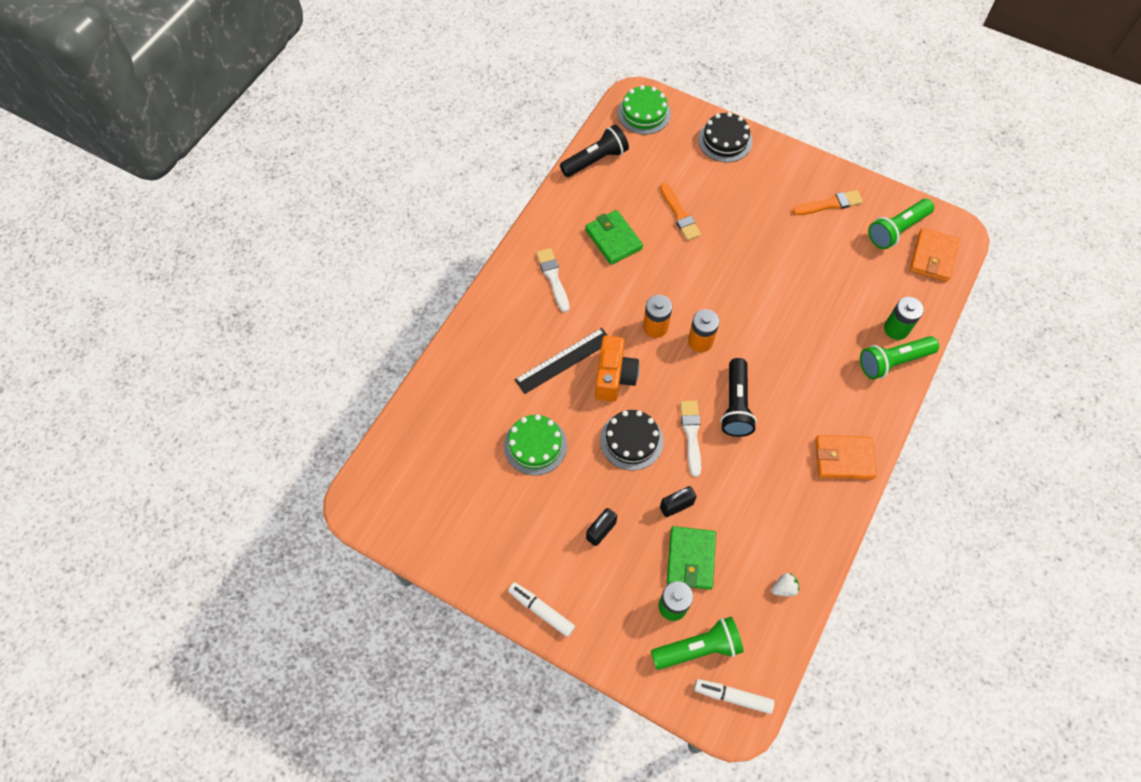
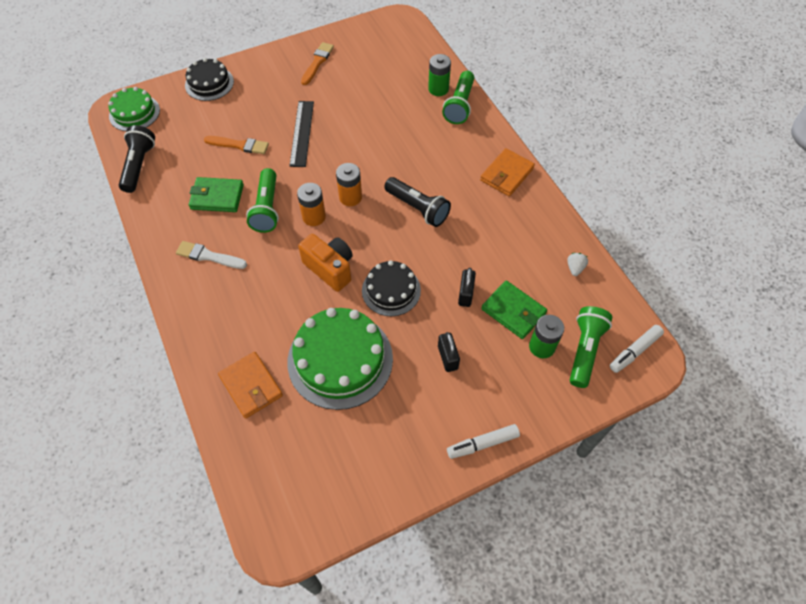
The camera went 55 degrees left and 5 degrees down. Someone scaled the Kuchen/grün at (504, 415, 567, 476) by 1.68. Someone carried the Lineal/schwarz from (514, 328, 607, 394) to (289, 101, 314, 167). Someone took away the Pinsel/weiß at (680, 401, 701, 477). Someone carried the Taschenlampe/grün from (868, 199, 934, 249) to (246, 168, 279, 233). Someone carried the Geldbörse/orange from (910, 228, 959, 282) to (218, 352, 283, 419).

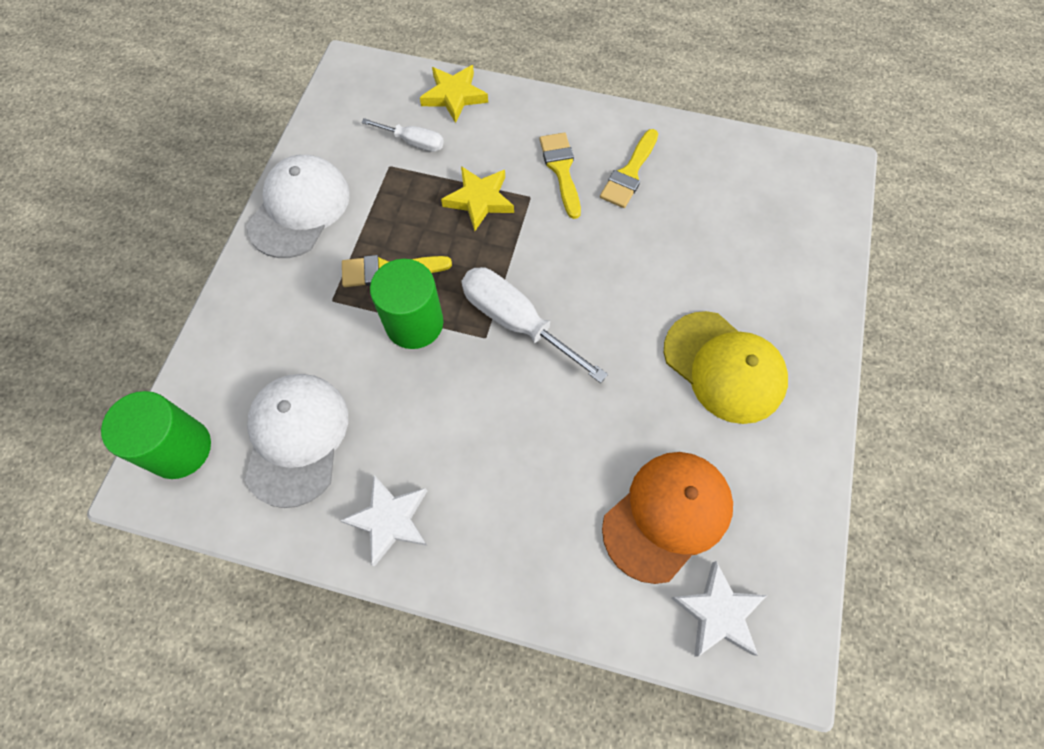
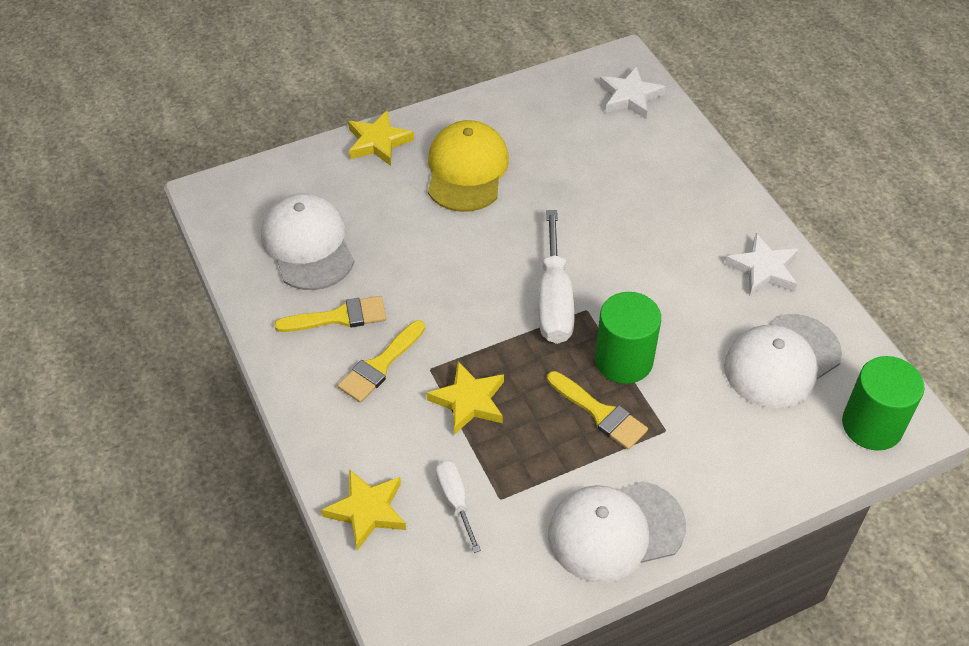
The camera went 130 degrees left and 15 degrees down. Someone took away the Kappe/orange at (602, 452, 733, 584). Someone put down the Kappe/weiß at (261, 193, 354, 290). Someone put down the Stern/gelb at (348, 110, 414, 166).

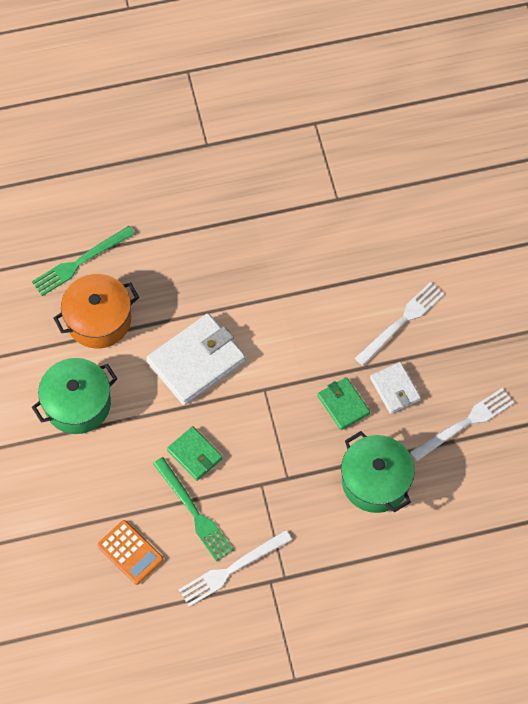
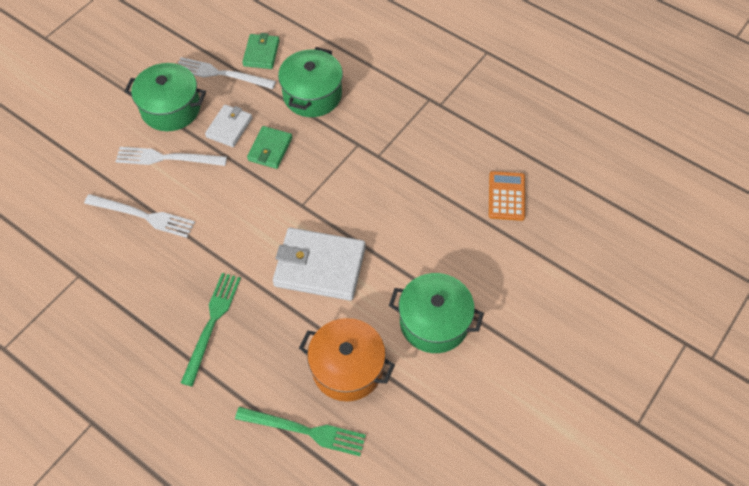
The camera went 130 degrees left and 5 degrees down. Someone carried the Gabel/grün from (153, 457, 234, 562) to (181, 273, 241, 386). Someone carried the Geldbörse/grün from (167, 426, 223, 481) to (243, 33, 279, 69). Someone carried the Gabel/weiß from (179, 530, 292, 607) to (84, 194, 195, 238). Someone put down the Kochtopf/grün at (124, 63, 206, 131).

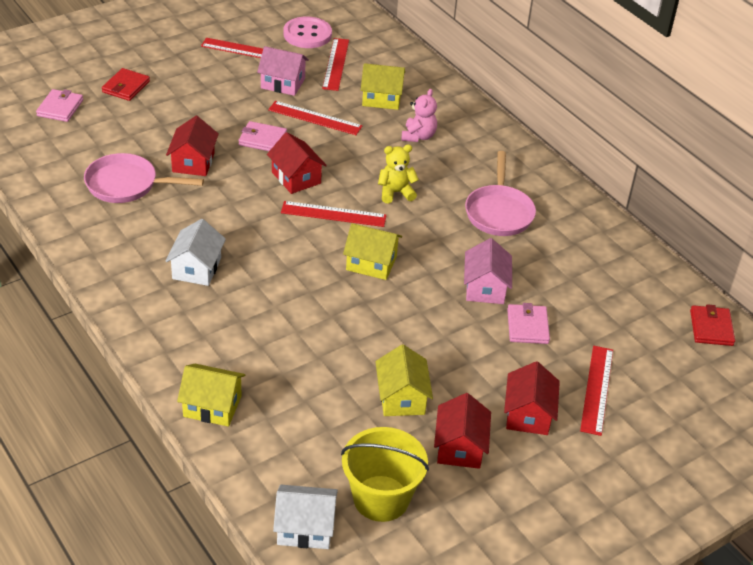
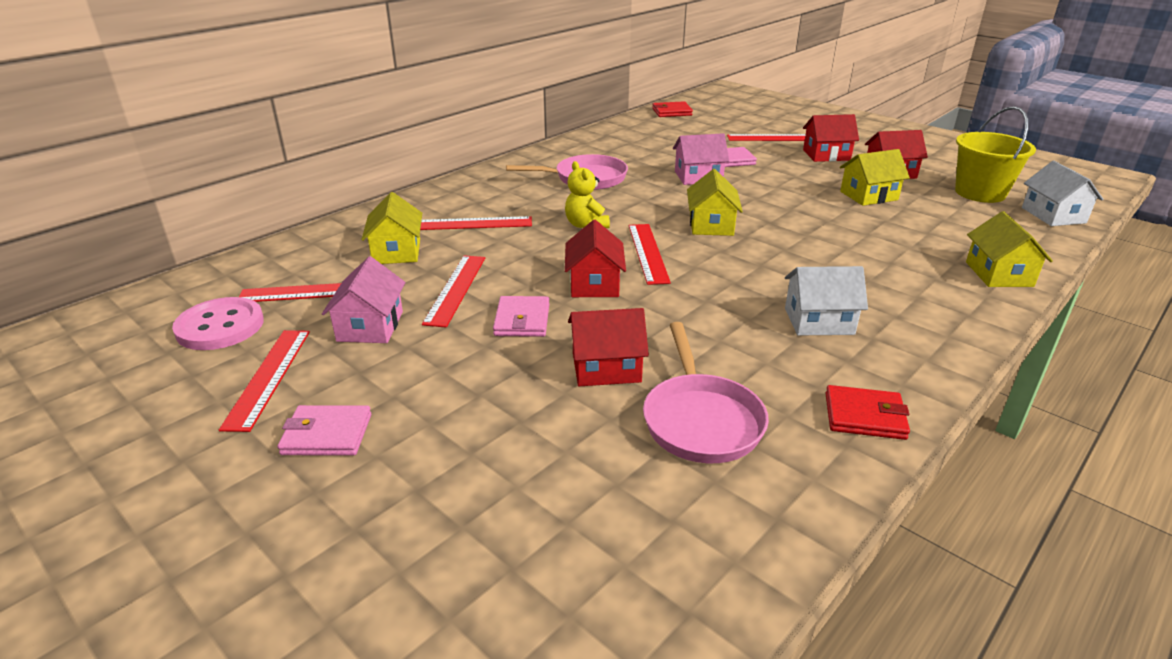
The camera went 100 degrees left and 10 degrees down. Someone carried the Geldbörse/rosa from (36, 89, 83, 122) to (277, 405, 371, 456). Someone carried the Geldbörse/rot from (102, 68, 150, 101) to (825, 385, 910, 440). Someone rotated the Haus/rot at (267, 132, 327, 194) by 45 degrees counterclockwise. Someone swapped the Teddybär/rosa at (402, 89, 437, 142) for the Lineal/rot at (420, 216, 532, 230).

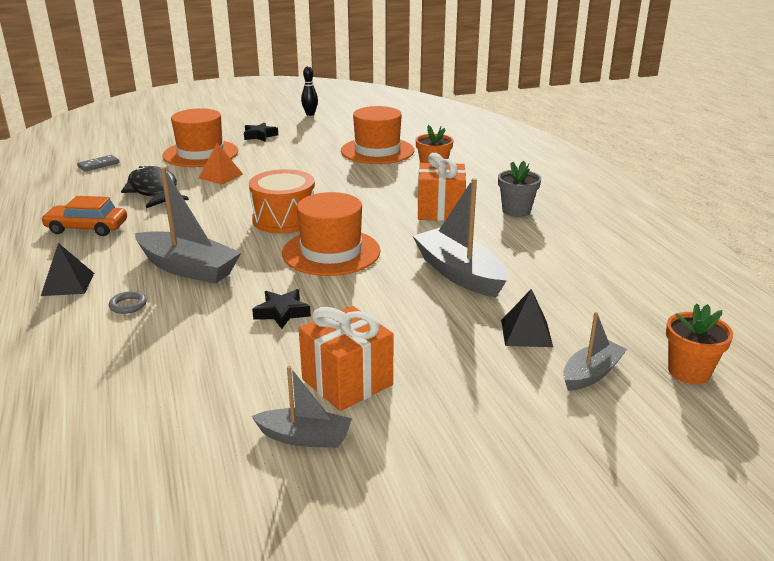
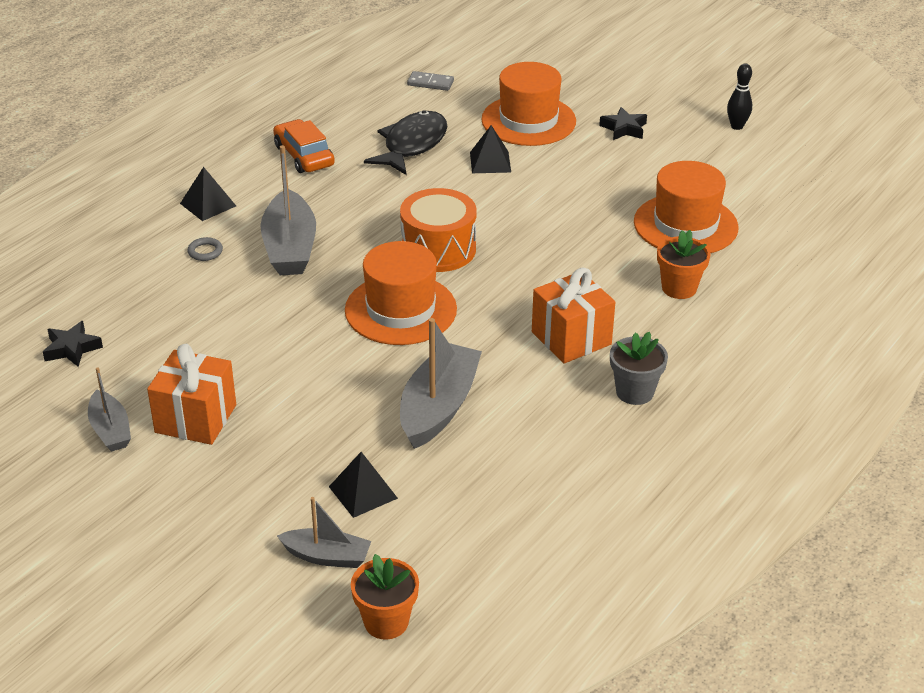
The camera went 55 degrees right and 10 degrees up. Someone repainted the Pyramide/orange at (199, 143, 243, 185), which became the Pyramide/schwarz at (470, 125, 511, 173). Someone carried the Stern/schwarz from (252, 289, 311, 329) to (43, 321, 103, 367).

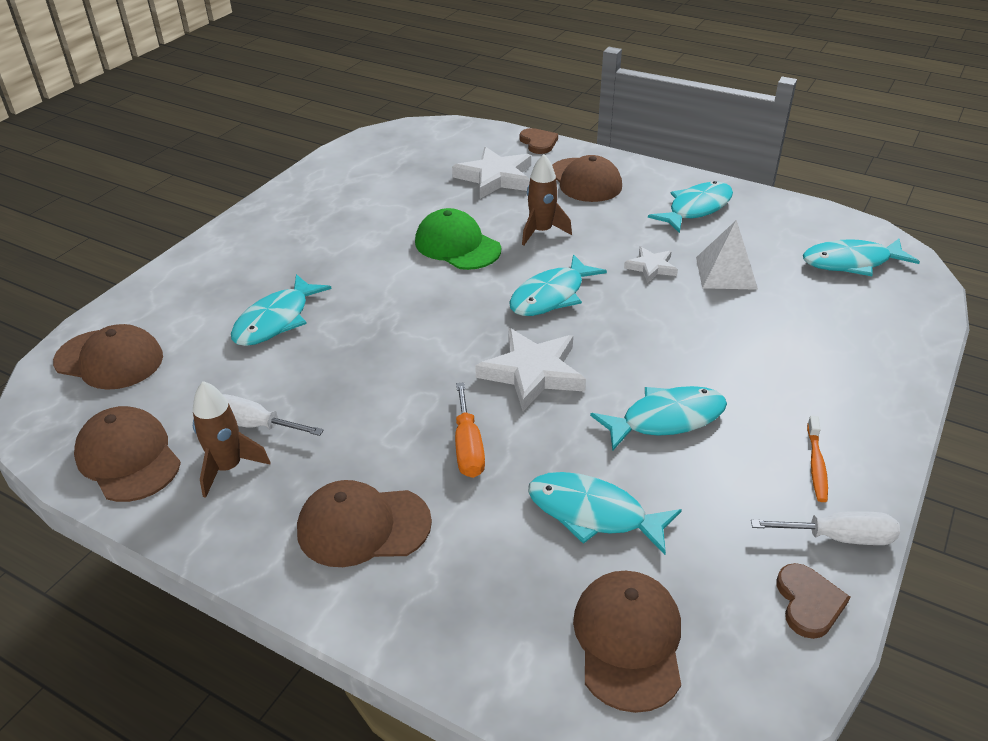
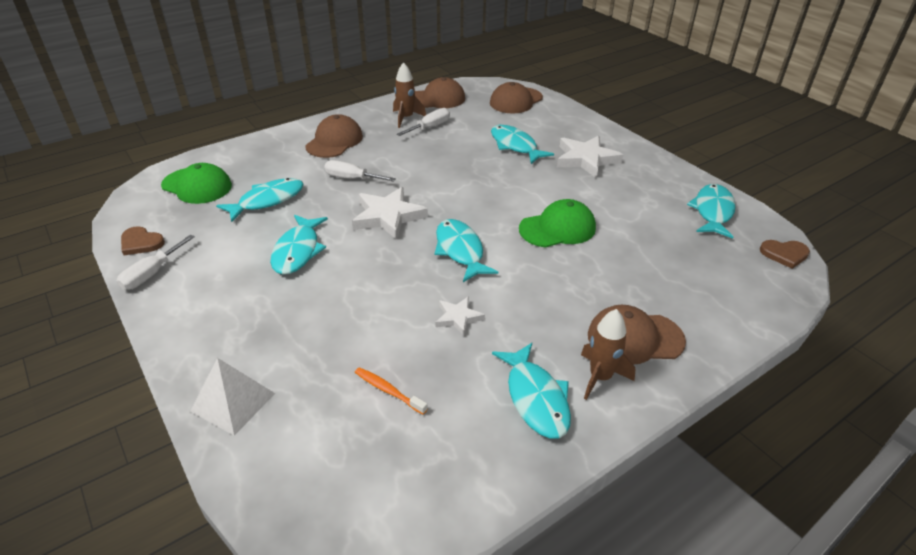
The camera went 115 degrees right and 0 degrees up. Someone carried the Stern/weiß from (452, 147, 531, 199) to (557, 136, 623, 178). Someone repainted the Schraubenzieher/orange at (455, 382, 485, 478), which became the Schraubenzieher/weiß at (324, 160, 396, 182). Someone carried the Herz/braun from (520, 128, 558, 154) to (760, 240, 810, 269). Someone carried the Rakete/braun from (522, 154, 572, 246) to (581, 309, 635, 400). Someone repainted the Kappe/braun at (573, 571, 681, 713), which became the Kappe/grün at (161, 163, 232, 204). Someone carried the Pyramide/weiß from (696, 220, 758, 290) to (190, 358, 275, 436). Someone carried the Fisch/türkis from (803, 239, 920, 276) to (687, 184, 736, 239). Someone carried the Zahnbürste/orange from (807, 416, 828, 502) to (355, 367, 428, 415).

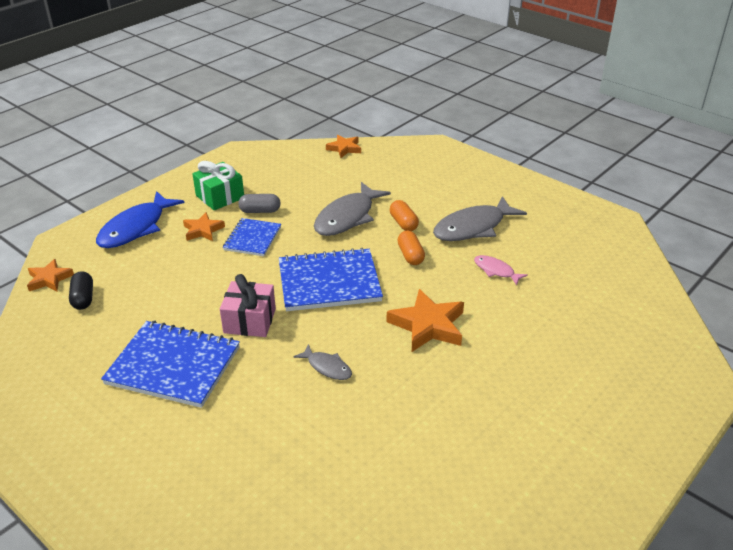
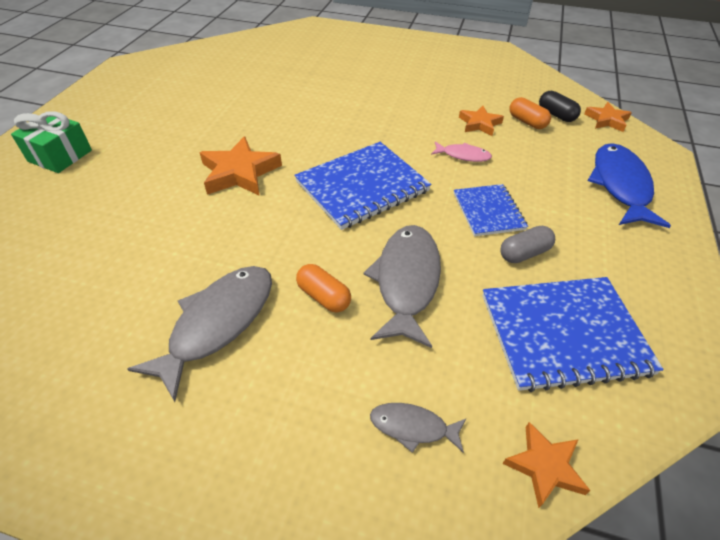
The camera went 155 degrees right and 10 degrees up. Someone carried the Notizbuch/blau from (101, 321, 240, 408) to (482, 277, 664, 392). Someone carried the Stern/orange from (183, 212, 225, 241) to (459, 106, 504, 136). Someone carried the Geschenk/grün from (192, 161, 244, 210) to (11, 111, 92, 173). Someone took away the Geschenk/rosa at (220, 274, 276, 337). Someone carried the Fisch/grau from (293, 344, 352, 380) to (370, 403, 466, 453). Someone carried the Kapsel/orange from (397, 231, 425, 265) to (509, 97, 551, 129). Someone carried the Fisch/rosa from (474, 255, 528, 285) to (431, 142, 492, 162).

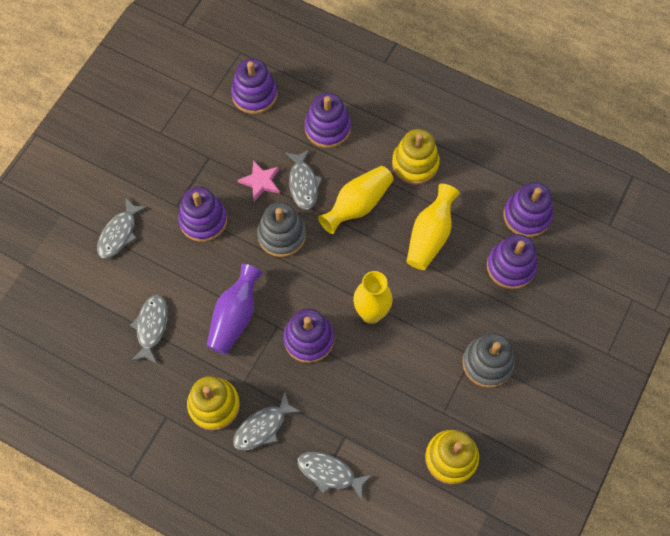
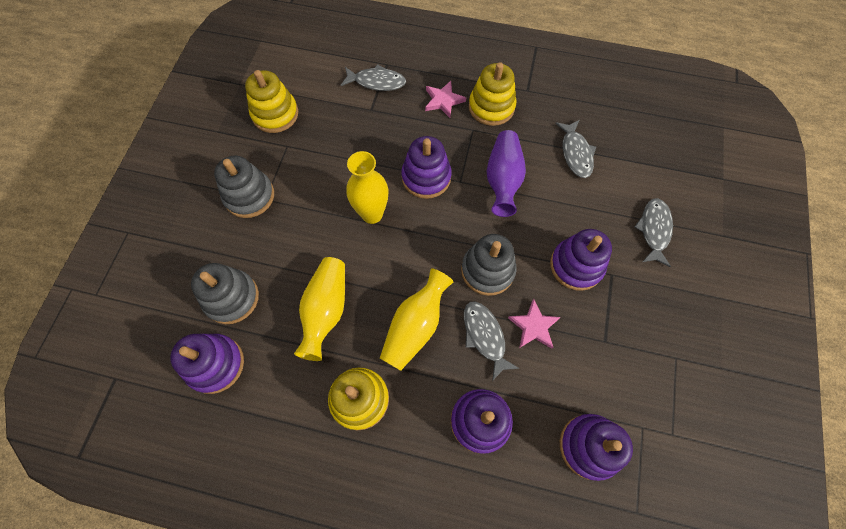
The camera went 165 degrees right and 0 degrees up. Someone swapped the Fisch/grau at (233, 392, 301, 451) for the Stern/rosa at (425, 81, 466, 118). Someone repainted the Stapelspielzeug/lila at (487, 234, 537, 289), which became the Stapelspielzeug/grau at (191, 263, 259, 324).

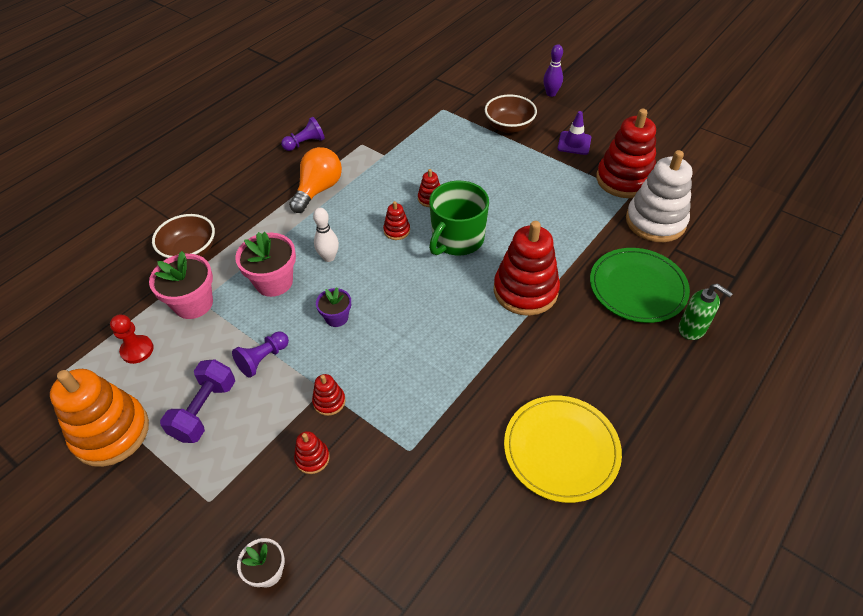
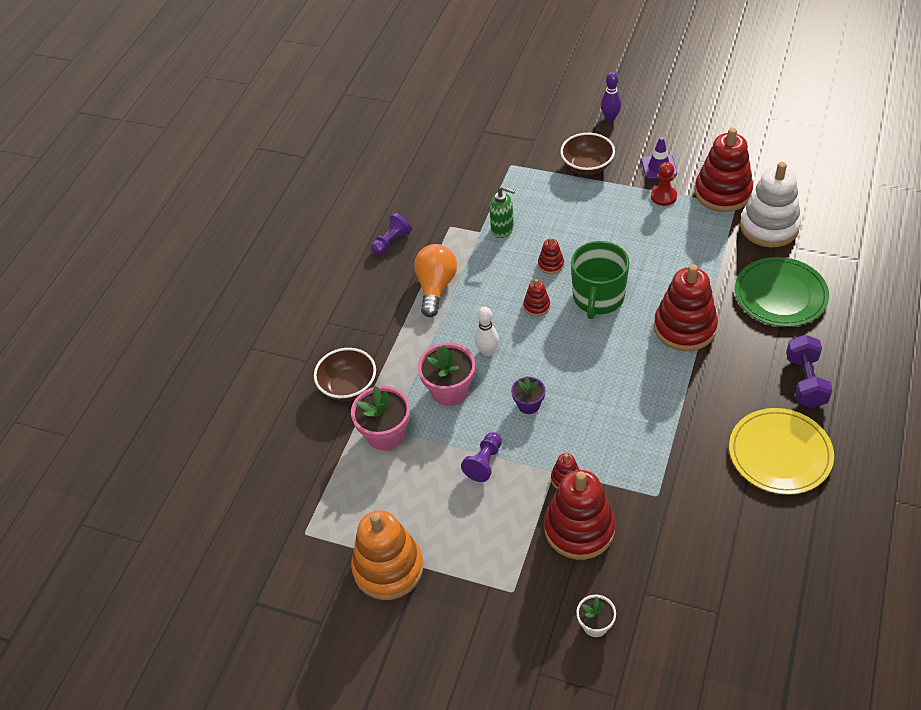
The camera went 15 degrees left and 0 degrees up. Someone carried the Bauer/rot from (110, 315, 154, 364) to (651, 162, 677, 206). Someone carried the Hantel/lila from (160, 359, 235, 443) to (786, 335, 833, 408). Someone scaled the Stapelspielzeug/rot at (294, 431, 330, 474) by 2.24. Someone carried the Seifenspender/grün from (679, 283, 733, 340) to (489, 186, 515, 238).

